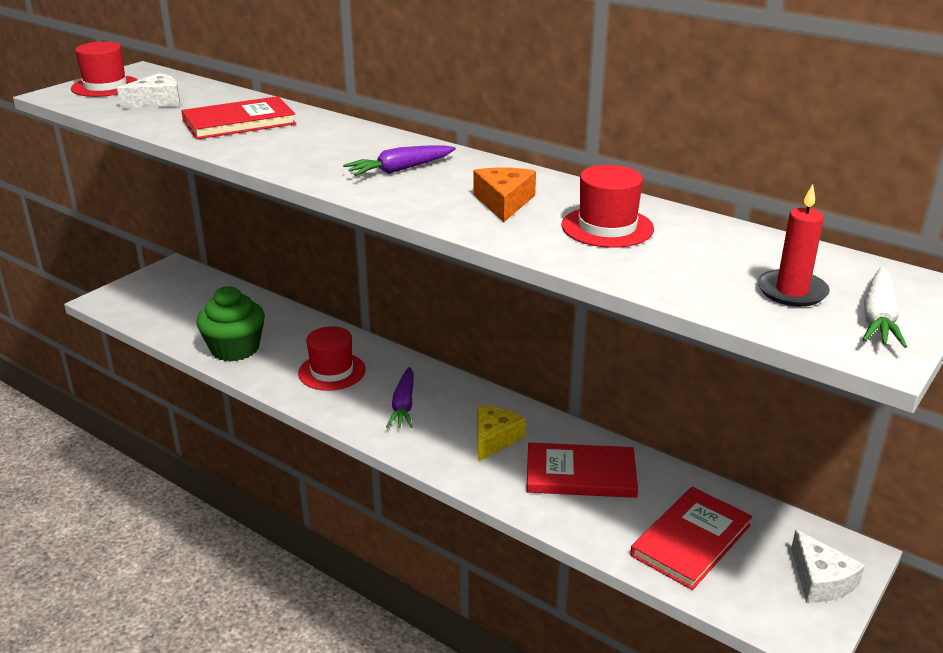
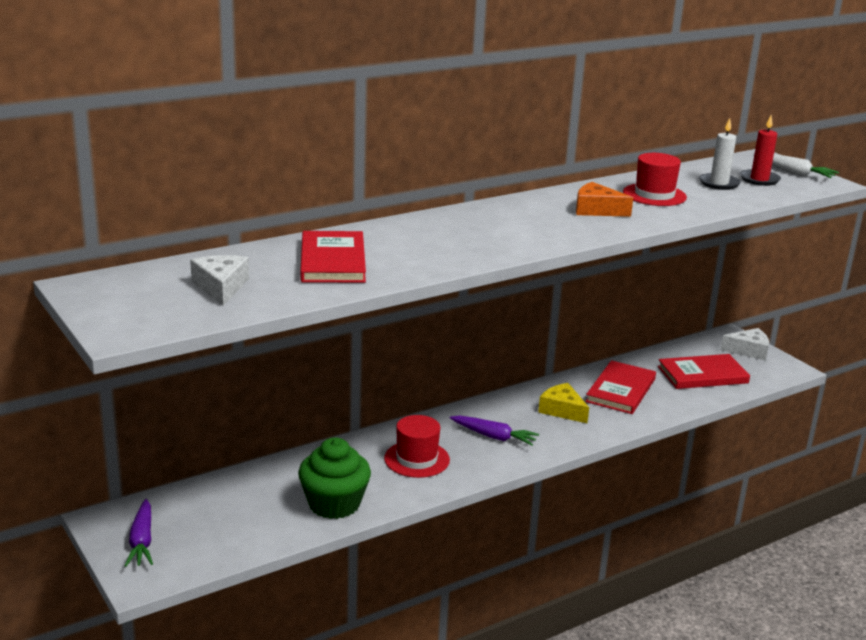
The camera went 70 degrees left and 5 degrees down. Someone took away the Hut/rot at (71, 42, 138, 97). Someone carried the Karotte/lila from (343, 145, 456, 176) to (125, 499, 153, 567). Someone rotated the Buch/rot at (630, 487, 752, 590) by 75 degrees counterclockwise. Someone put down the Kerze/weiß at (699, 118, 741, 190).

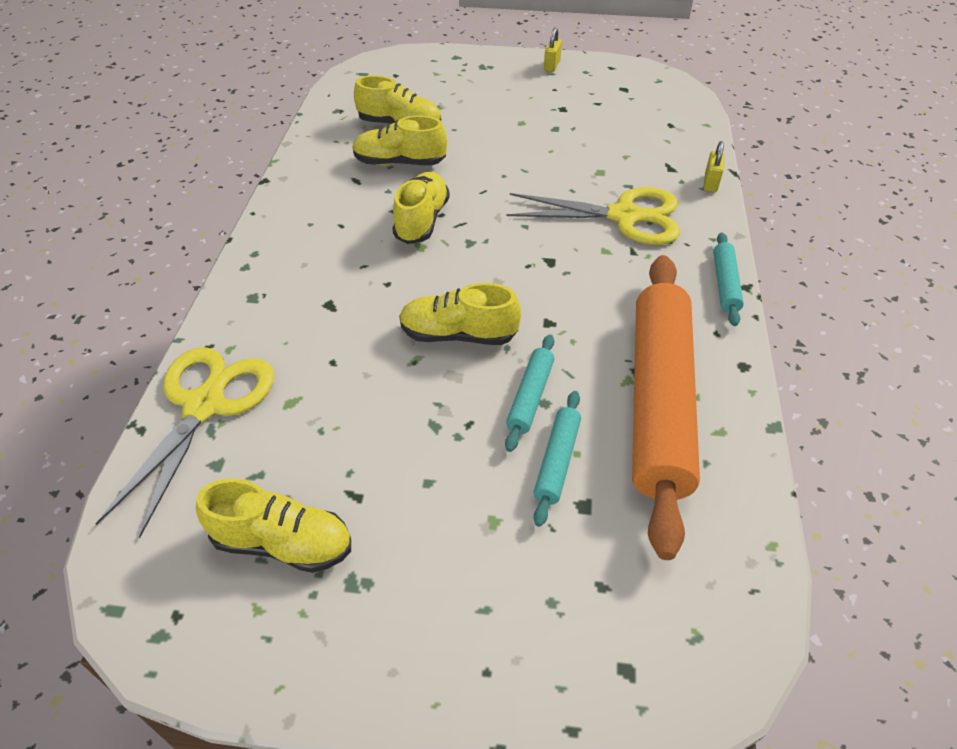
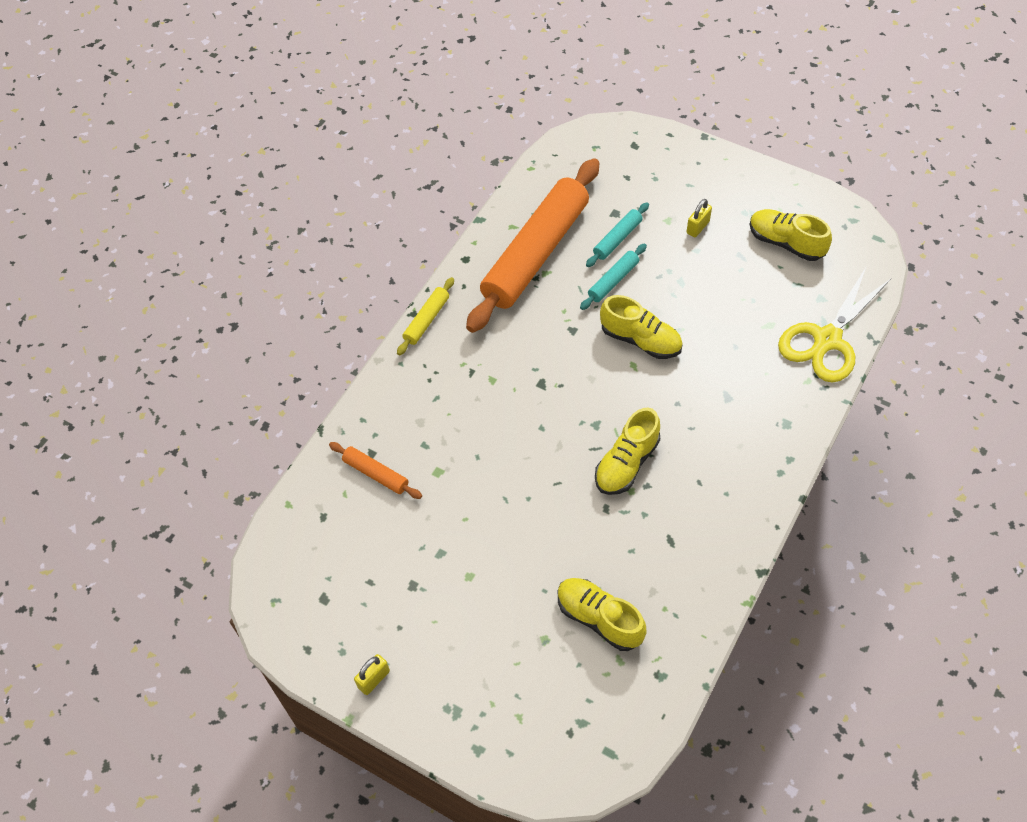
The camera went 155 degrees left and 10 degrees up. Someone took away the Schuh/gelb at (352, 115, 447, 165). Someone took away the Schere/gelb at (507, 187, 680, 245). Someone carried the Vorhängeschloss/gelb from (703, 141, 725, 192) to (686, 199, 712, 237). Someone repainted the Nudelholz/türkis at (713, 233, 744, 326), which became the Nudelholz/gelb at (397, 277, 454, 355). Someone put down the Nudelholz/orange at (329, 442, 422, 499).

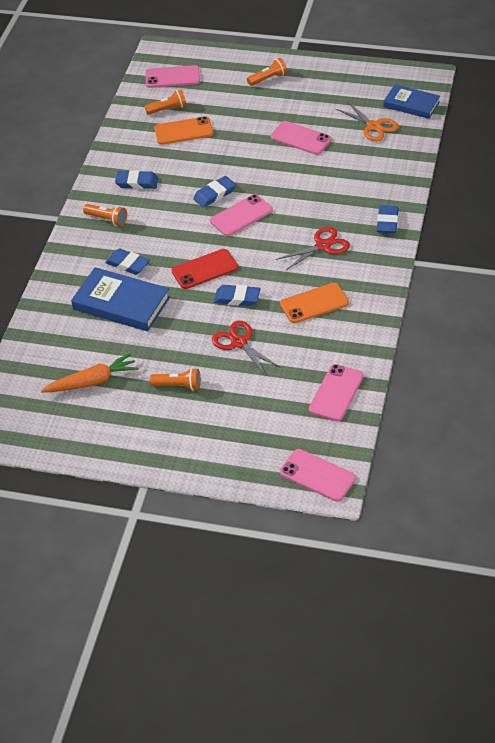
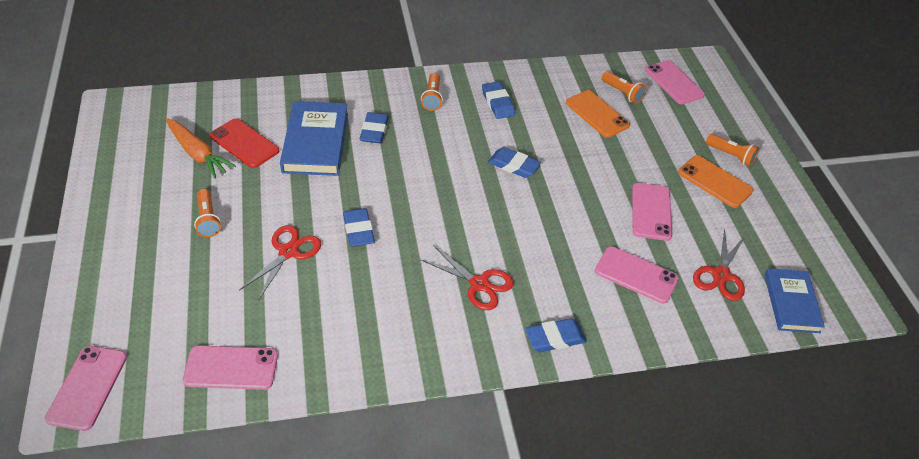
The camera went 60 degrees right and 0 degrees up. Someone carried the Handy/rot from (172, 249, 238, 289) to (210, 118, 279, 168). Someone carried the Handy/rosa from (210, 194, 273, 236) to (595, 246, 679, 304). Someone carried the Handy/orange from (280, 283, 349, 323) to (678, 155, 753, 208). Someone repainted the Schere/orange at (336, 101, 399, 141), which became the Schere/rot at (693, 228, 745, 301).

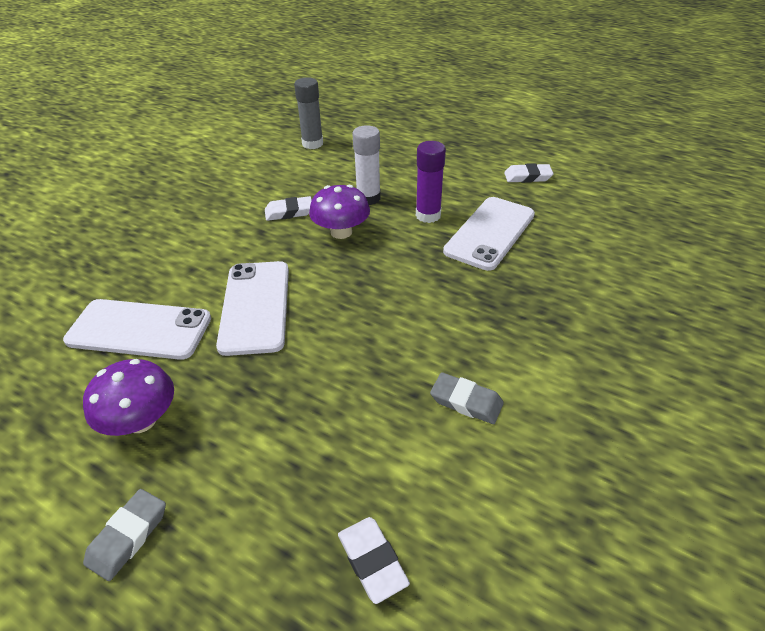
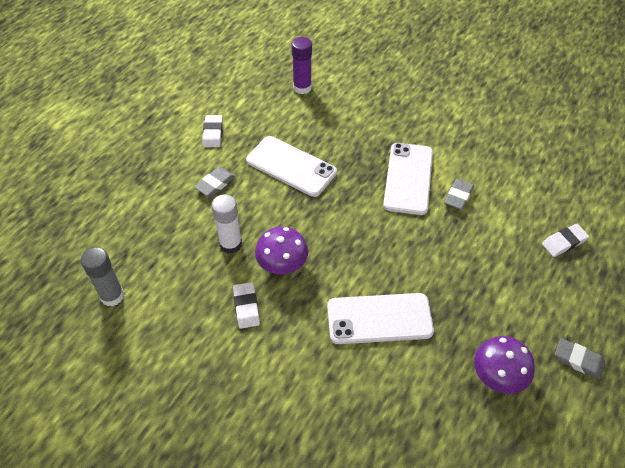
The camera went 90 degrees left and 10 degrees up. Someone carried the Handy/weiß from (63, 299, 211, 360) to (383, 143, 433, 215). Someone carried the Klebestift/lila from (416, 141, 446, 223) to (292, 37, 312, 94). Someone put down the Radiergummi/grau at (194, 167, 235, 197).

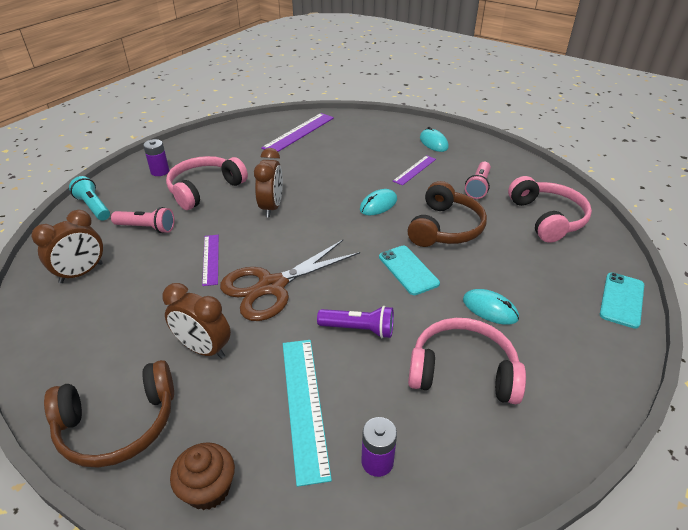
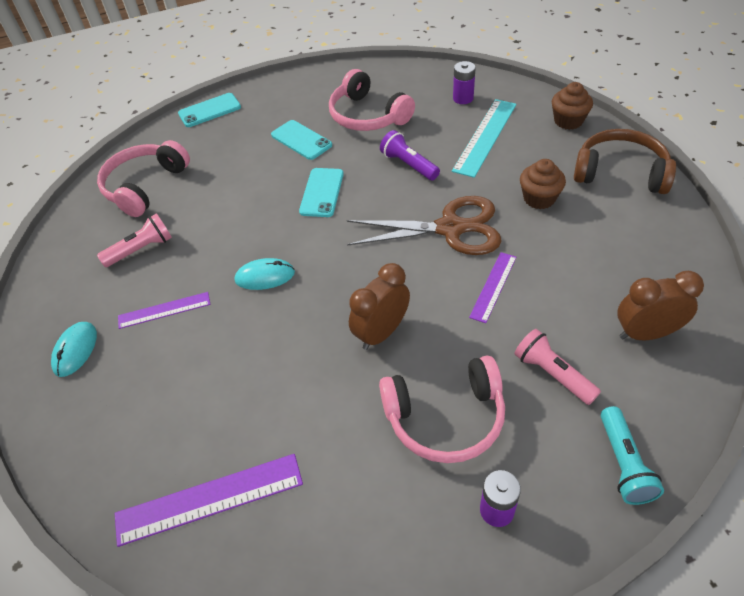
The camera went 140 degrees left and 10 degrees up. Someone swapped the Wecker/braun at (162, 283, 231, 359) for the Muffin/braun at (520, 159, 566, 209). Someone took away the Kopfhörer/braun at (407, 181, 487, 247). Someone swapped the Computermaus/türkis at (463, 289, 519, 325) for the Handy/türkis at (271, 120, 332, 160).

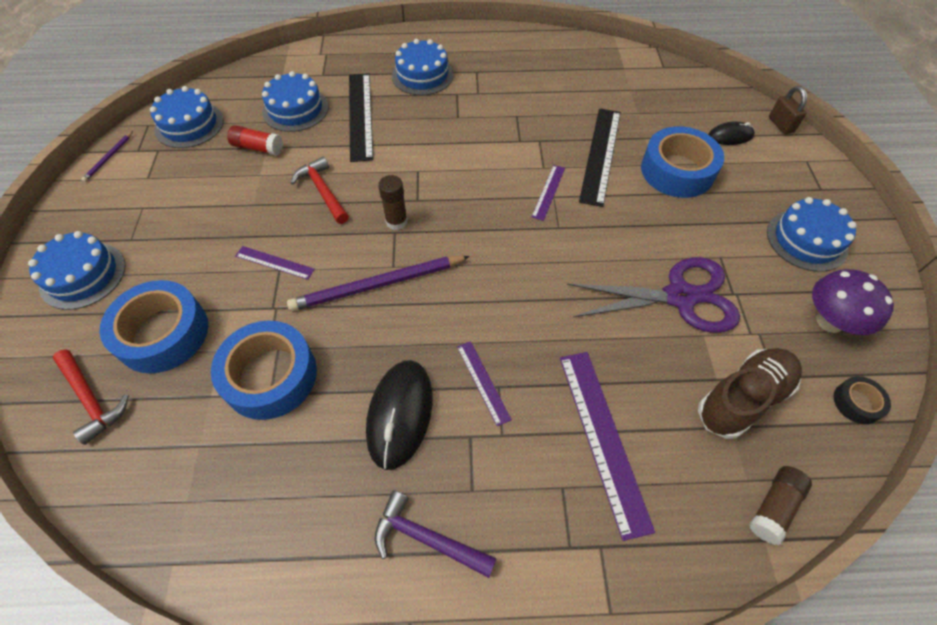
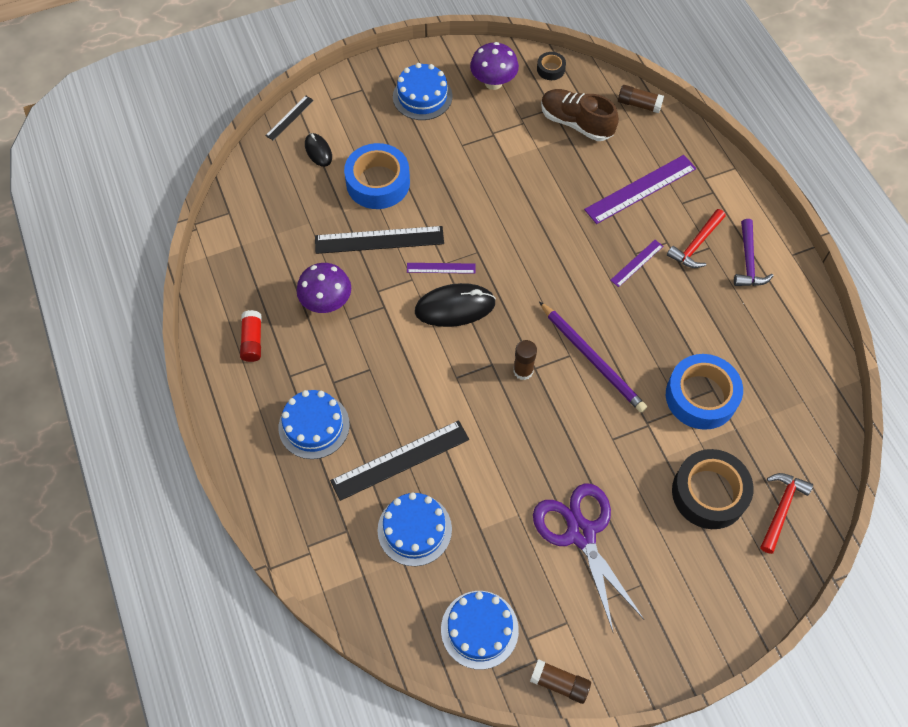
The camera went 110 degrees left and 5 degrees up. Someone took away the Kuchen/blau at (28, 231, 126, 310). Someone swapped the Bleistift/lila at (81, 131, 133, 182) for the Klebestift/braun at (530, 659, 591, 704). Someone repainted the Klebeband/blau at (100, 280, 208, 373), which became the Klebeband/schwarz at (672, 449, 754, 529). Someone carried the Klebestift/rot from (227, 125, 283, 155) to (240, 310, 262, 362). Someone took away the Lineal/lila at (235, 246, 315, 280). Someone carried the Hammer/rot from (291, 157, 349, 224) to (667, 209, 726, 268). Someone carried the Computermaus/schwarz from (366, 360, 433, 470) to (415, 283, 496, 327). Someone carried the Schere/lila from (567, 257, 740, 333) to (533, 483, 644, 632). Someone swapped the Vorhängeschloss/braun at (769, 86, 807, 134) for the Lineal/schwarz at (265, 96, 314, 141). Someone put down the Pilz/lila at (297, 263, 351, 313).

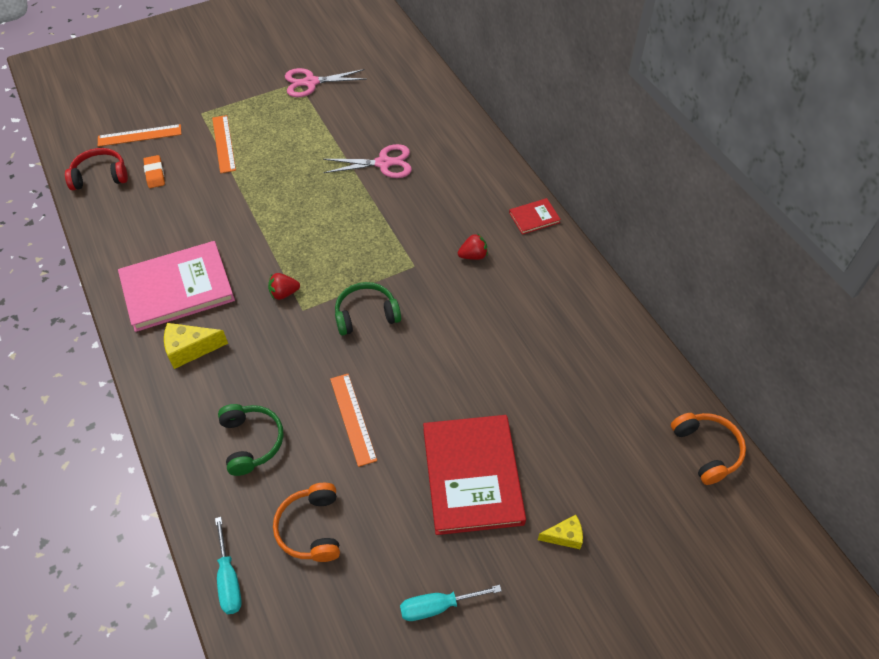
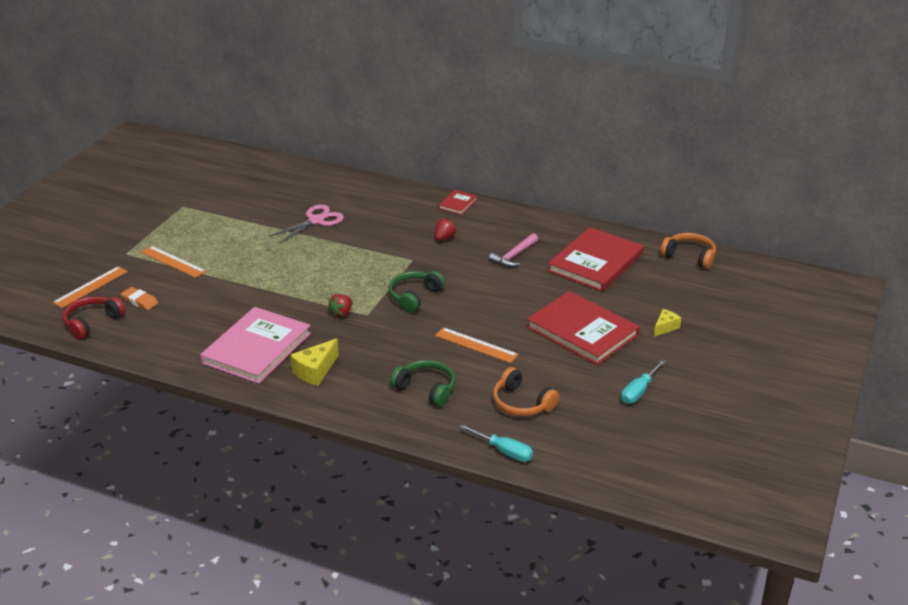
The camera went 40 degrees left and 20 degrees down. Someone took away the Schere/rosa at (285, 68, 367, 97). Someone put down the Hammer/rosa at (489, 233, 538, 267). Someone put down the Buch/rot at (548, 227, 643, 292).

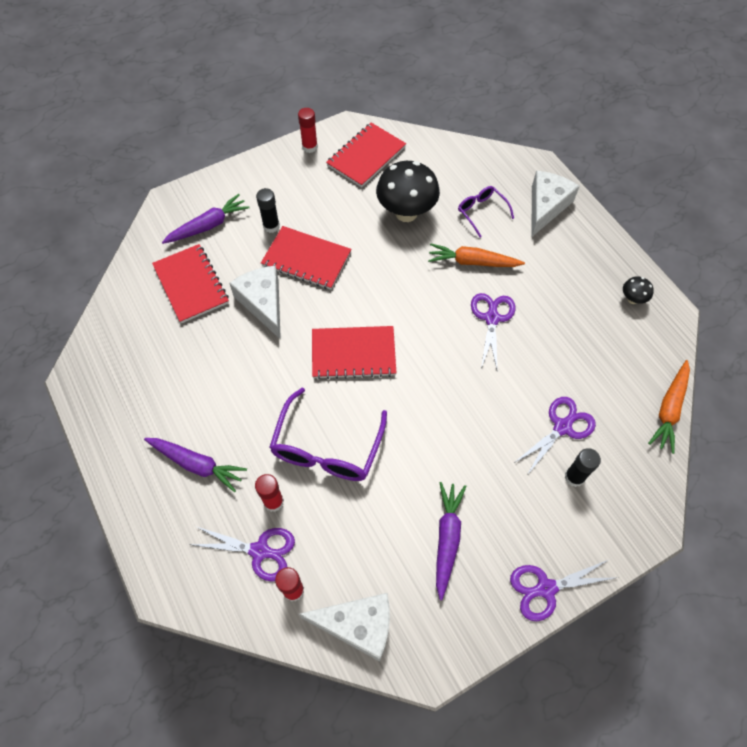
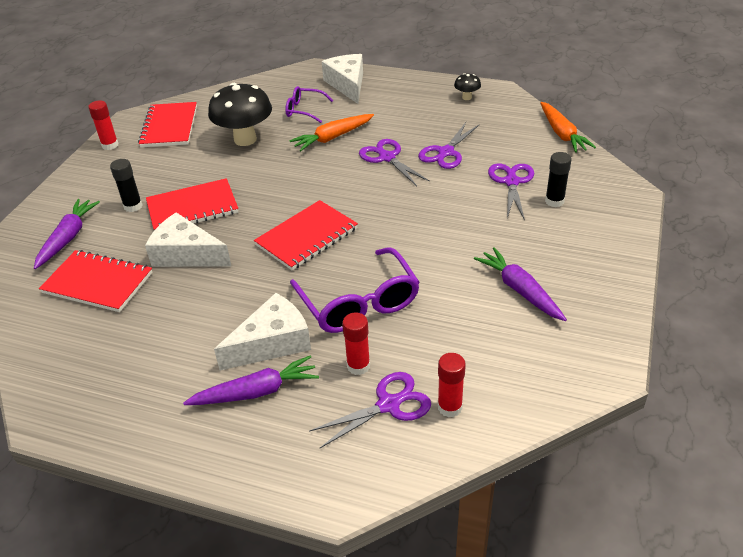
The camera went 40 degrees left and 20 degrees down. Someone carried the Käse/weiß from (299, 593, 390, 662) to (214, 293, 311, 370). Someone carried the Schere/lila from (510, 559, 618, 621) to (418, 122, 480, 169).

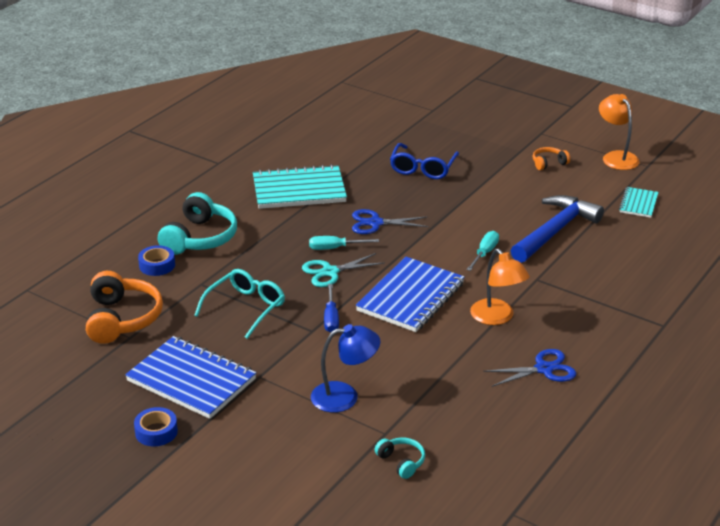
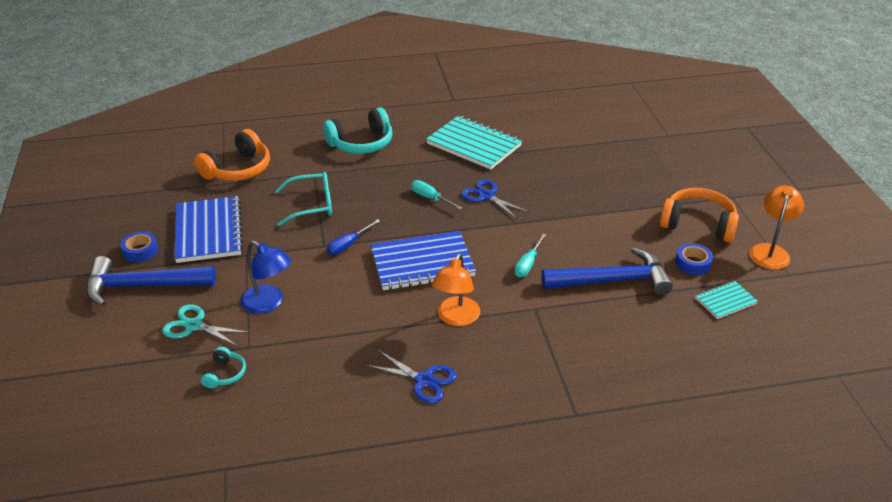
The camera went 45 degrees right and 5 degrees up. Someone carried the Klebeband/blau from (138, 245, 175, 276) to (675, 243, 713, 275). Someone carried the Schere/türkis from (302, 253, 384, 287) to (162, 304, 250, 347). Someone took away the Brille/blau at (390, 143, 459, 179). Someone rotated the Schraubenzieher/türkis at (466, 231, 499, 271) by 135 degrees clockwise. Someone scaled the Kopfhörer/orange at (533, 147, 570, 170) by 2.02. Someone put down the Hammer/blau at (86, 256, 216, 306).

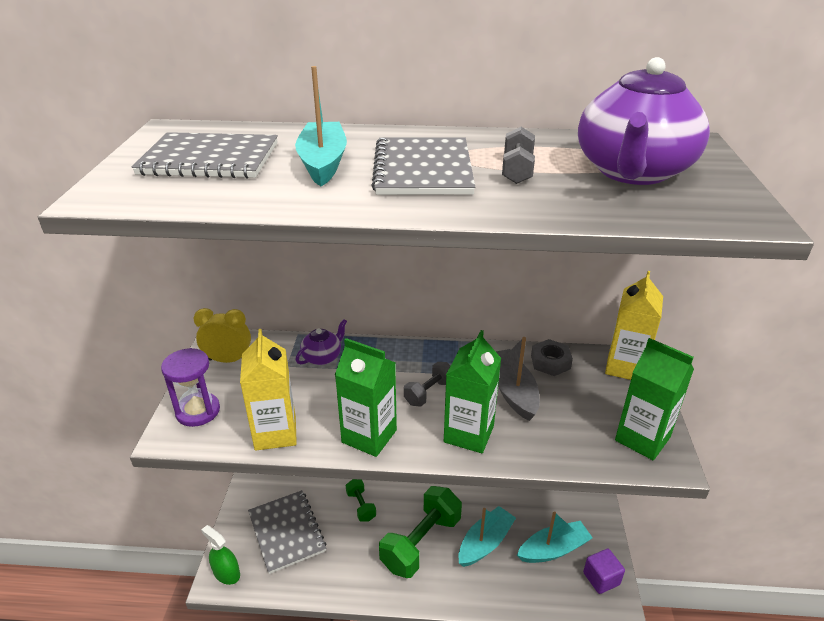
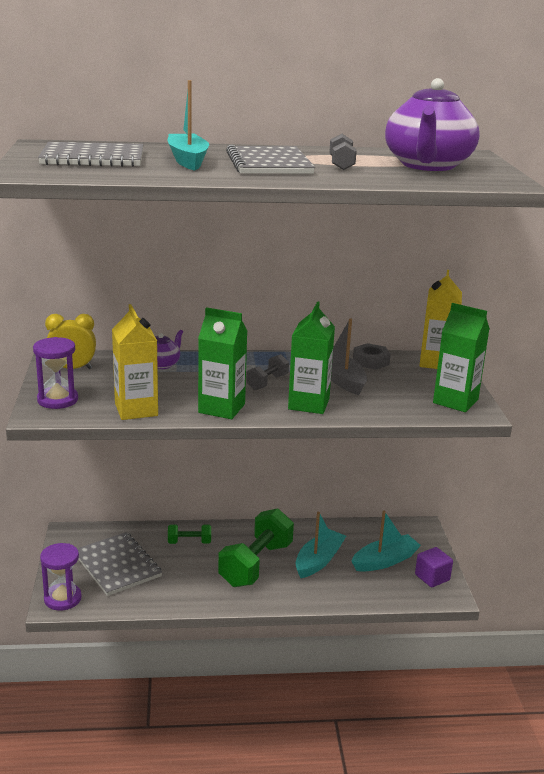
The camera went 10 degrees left and 10 degrees down. Someone swapped the Sprühflasche/grün at (201, 525, 240, 585) for the Sanduhr/lila at (40, 543, 82, 610). Someone rotated the Hantel/grün at (346, 479, 376, 522) by 60 degrees counterclockwise.

